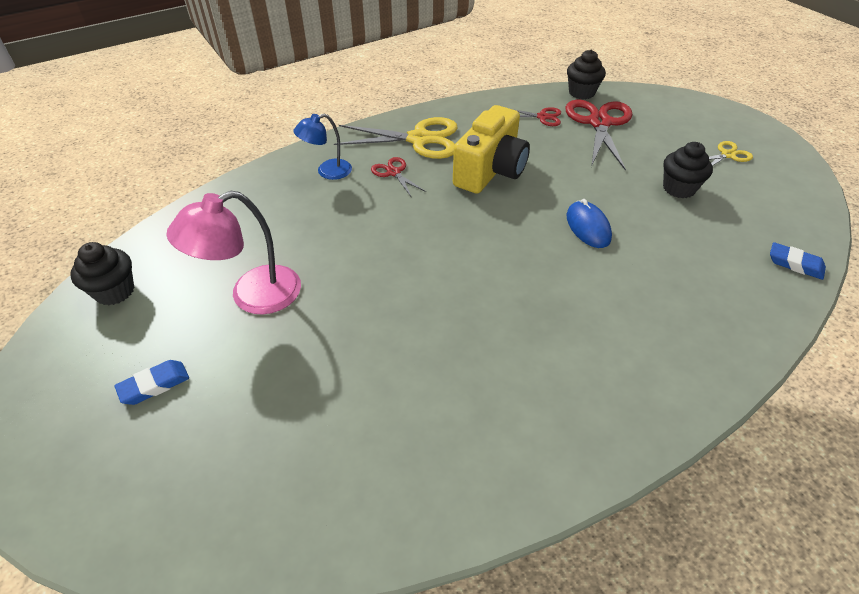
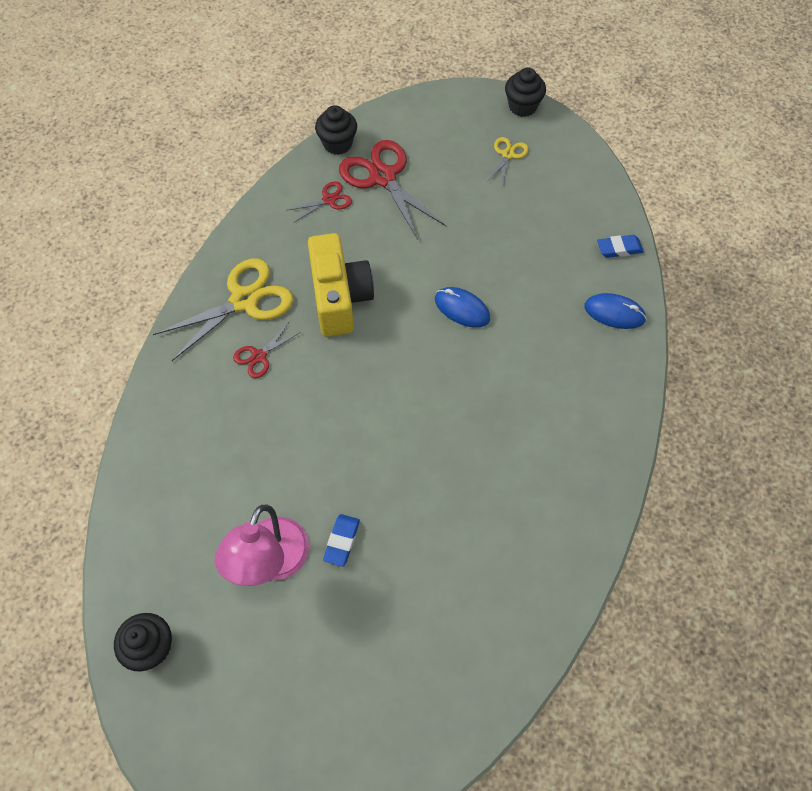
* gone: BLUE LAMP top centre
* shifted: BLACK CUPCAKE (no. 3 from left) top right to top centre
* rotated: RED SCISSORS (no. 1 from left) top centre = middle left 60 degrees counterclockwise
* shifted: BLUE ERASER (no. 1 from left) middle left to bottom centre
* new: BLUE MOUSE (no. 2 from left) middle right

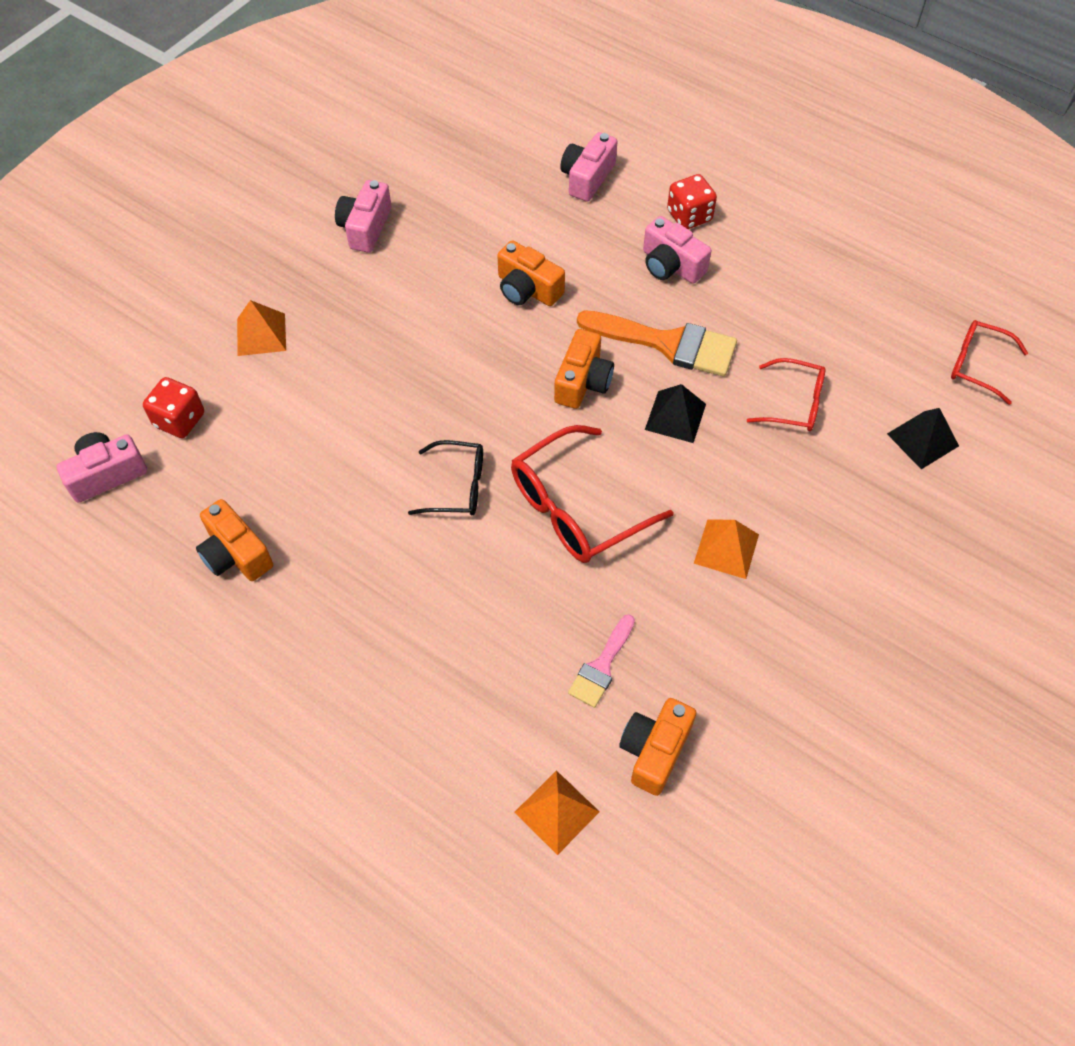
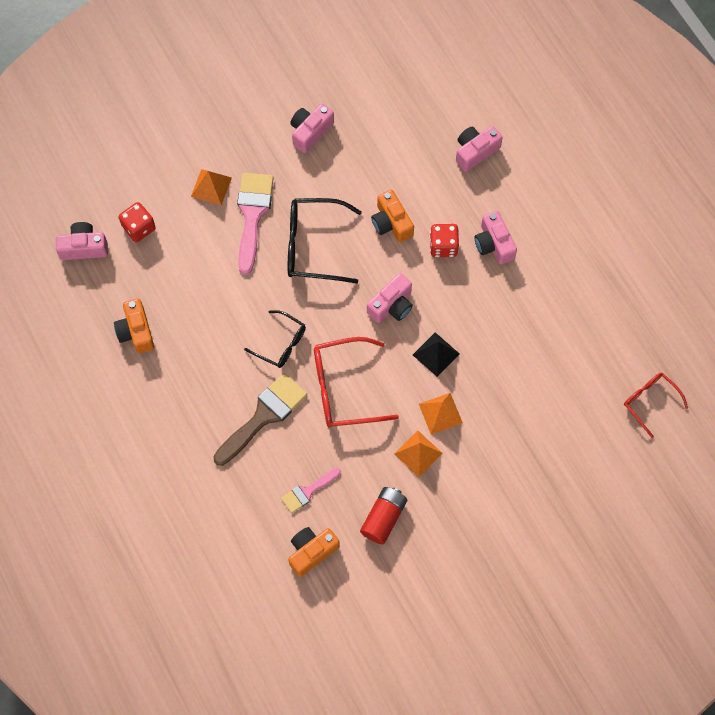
* shifted: RED DICE (no. 2 from left) top centre to centre
* gone: ORANGE BRUSH top centre
* repainted: ORANGE CAMERA (no. 3 from left) centre to PINK CAMERA (no. 3 from left) centre
* gone: RED GLASSES (no. 2 from left) middle right
* gone: BLACK PYRAMID (no. 2 from left) middle right
* shifted: ORANGE PYRAMID (no. 2 from left in the first image) bottom centre to ORANGE PYRAMID (no. 3 from left) centre
* new: PINK BRUSH (no. 1 from left) top centre
* new: BLACK GLASSES (no. 2 from left) centre
* new: BROWN BRUSH centre
* new: RED BATTERY bottom centre

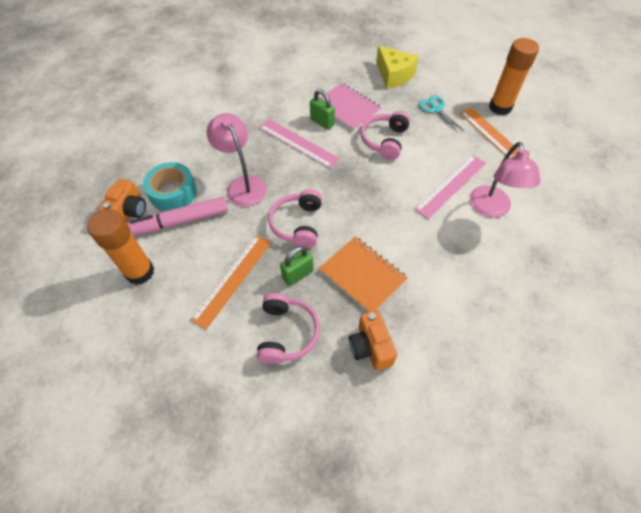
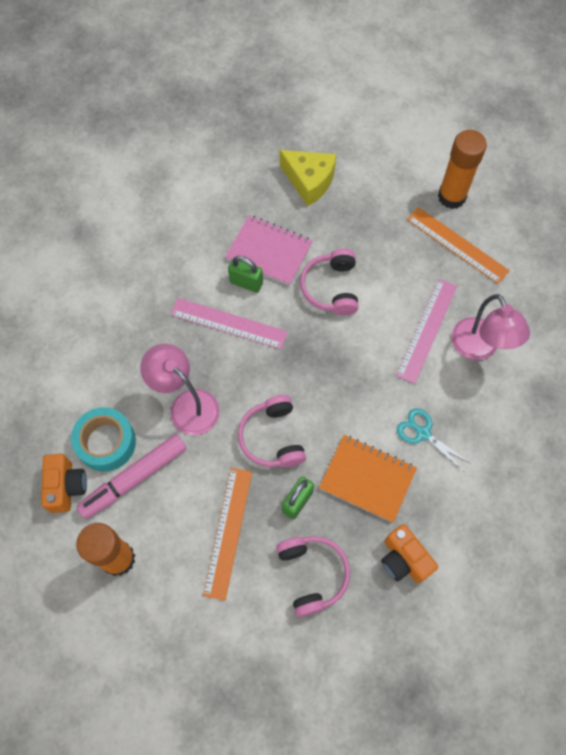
* shifted: TURQUOISE SCISSORS top right to middle right

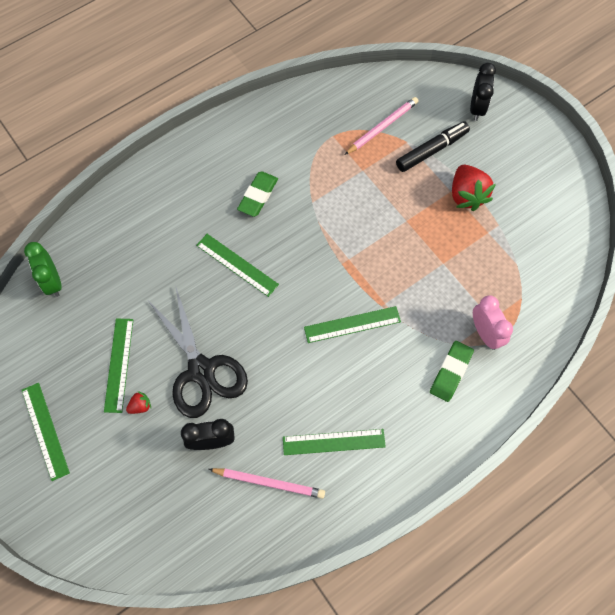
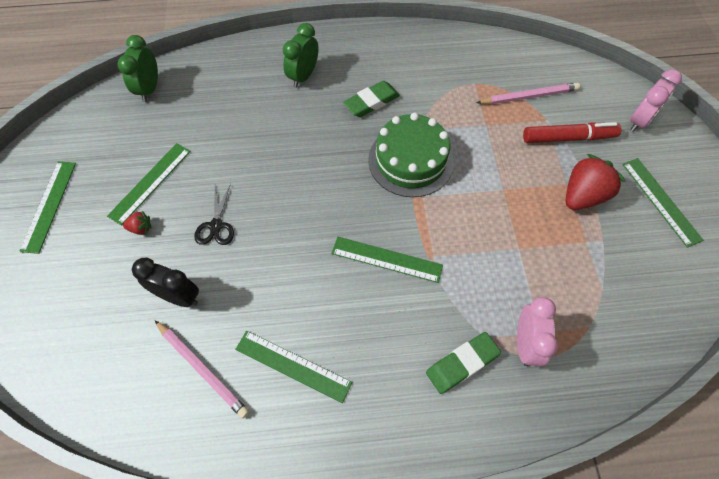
* repainted: BLACK CLOCK (no. 2 from left) top right to PINK CLOCK (no. 2 from left) top right
* repainted: BLACK MARKER top right to RED MARKER top right
* rotated: RED STRAWBERRY (no. 2 from left) top right = middle right 150 degrees counterclockwise
* shifted: GREEN RULER (no. 3 from left in the first image) centre to GREEN RULER (no. 5 from left) middle right
* scaled: BLACK SCISSORS middle left = middle left x0.47
* new: GREEN CLOCK (no. 2 from left) top centre
* new: GREEN CAKE top centre

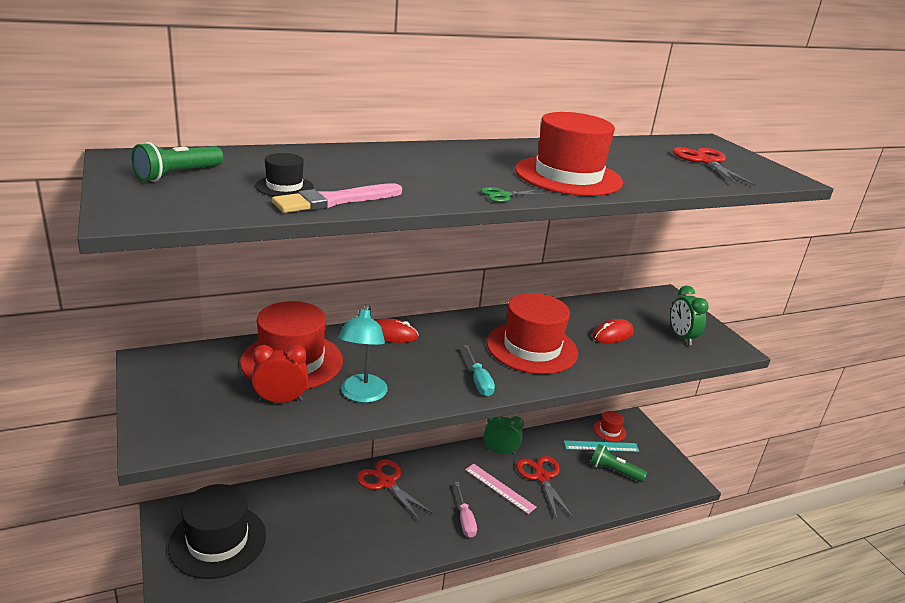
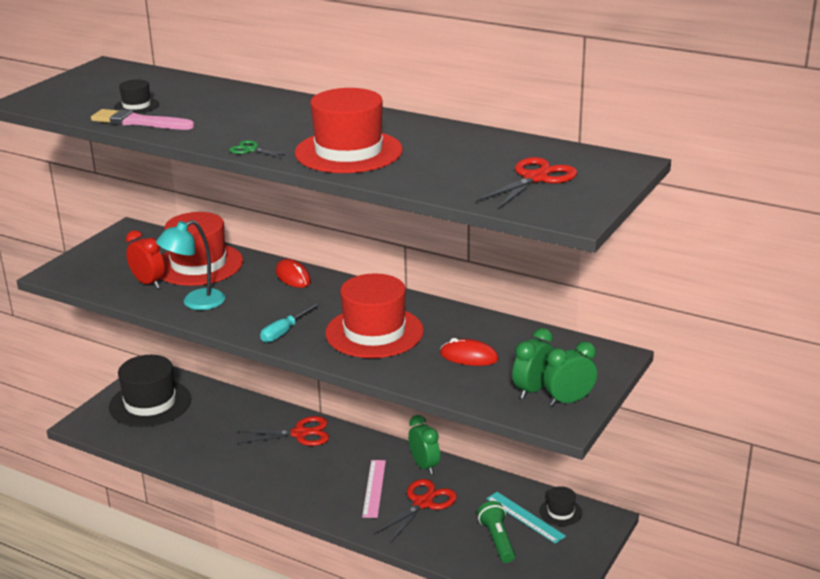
* gone: GREEN FLASHLIGHT (no. 1 from left) top left
* repainted: RED HAT (no. 4 from left) bottom right to BLACK HAT (no. 3 from left) bottom right
* rotated: RED SCISSORS (no. 1 from left) bottom centre = bottom centre 75 degrees clockwise
* gone: PINK SCREWDRIVER bottom centre
* new: GREEN CLOCK (no. 3 from left) middle right

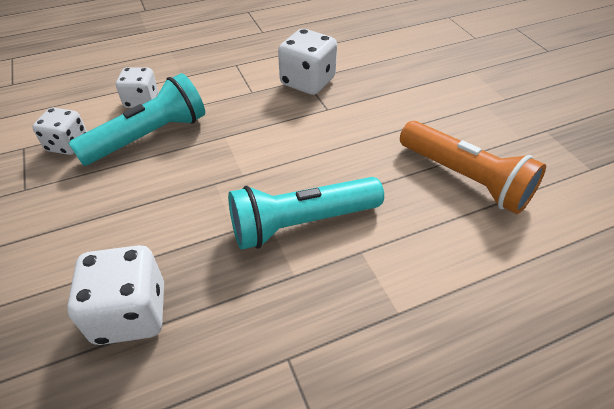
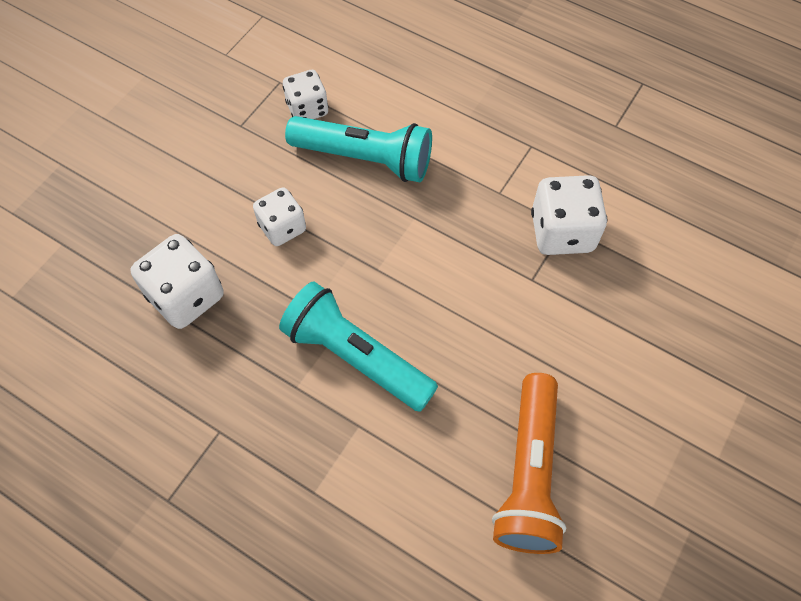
* shifted: WHITE DICE (no. 3 from left in the first image) top left to WHITE DICE (no. 2 from left) centre

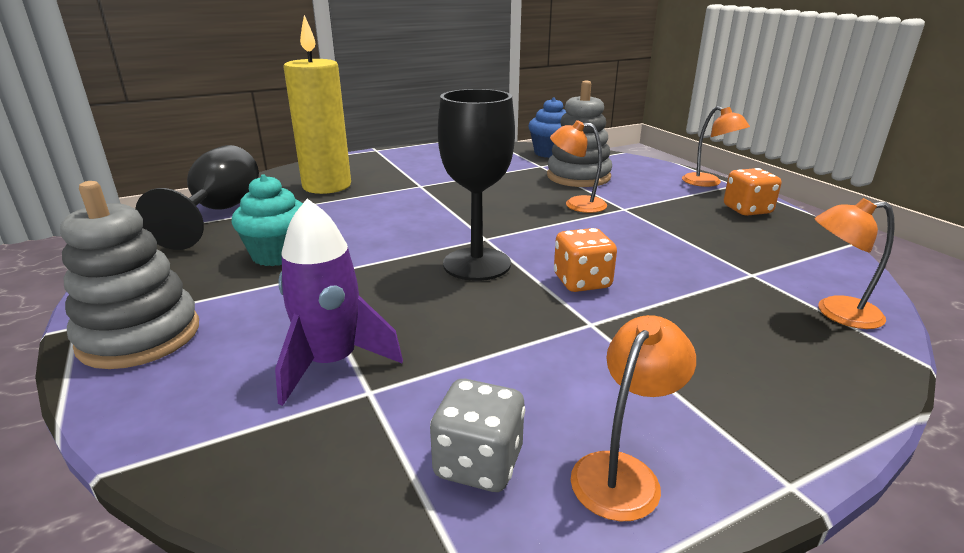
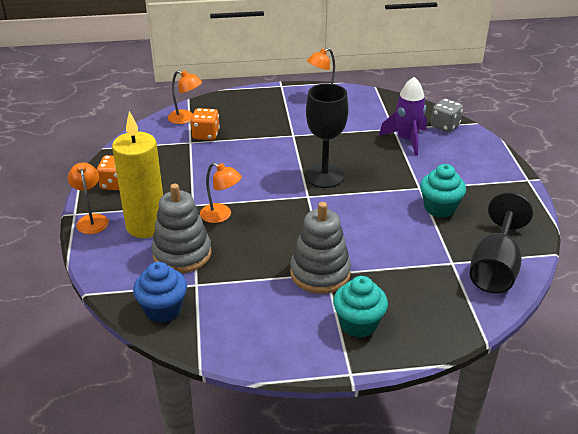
* shifted: YELLOW CANDLE top left to middle left
* shifted: GREY STACKING TOY (no. 1 from left in the first image) middle left to GREY STACKING TOY (no. 2 from left) centre
* shifted: ORANGE DICE (no. 1 from left in the first image) centre to ORANGE DICE (no. 2 from left) top centre
* shifted: GREY DICE bottom centre to top right
* new: TURQUOISE CUPCAKE (no. 1 from left) bottom centre

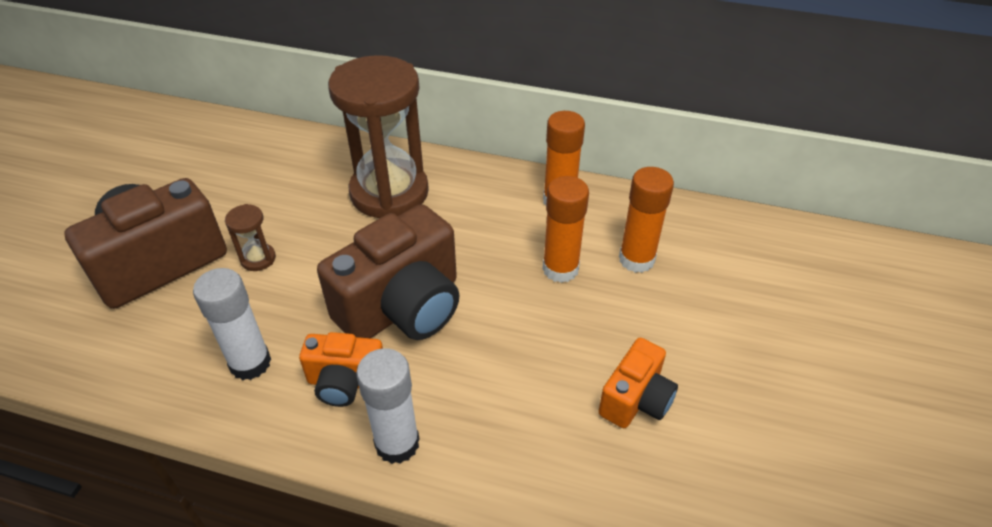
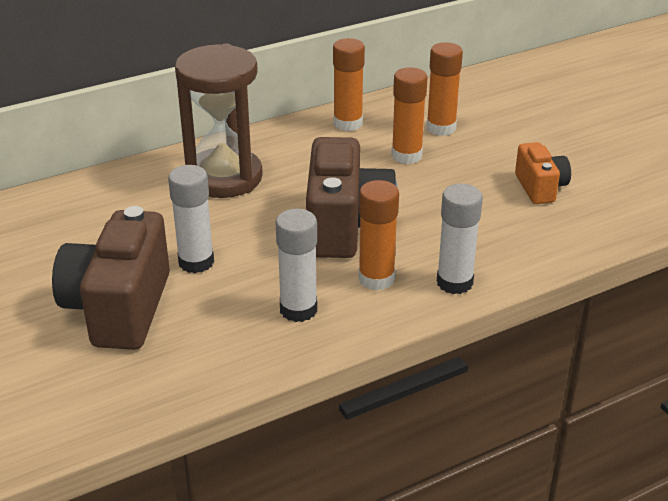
* swapped: BROWN HOURGLASS (no. 1 from left) middle left to WHITE GLUE STICK (no. 1 from left) middle left
* swapped: ORANGE CAMERA (no. 1 from left) bottom centre to ORANGE GLUE STICK (no. 2 from left) centre

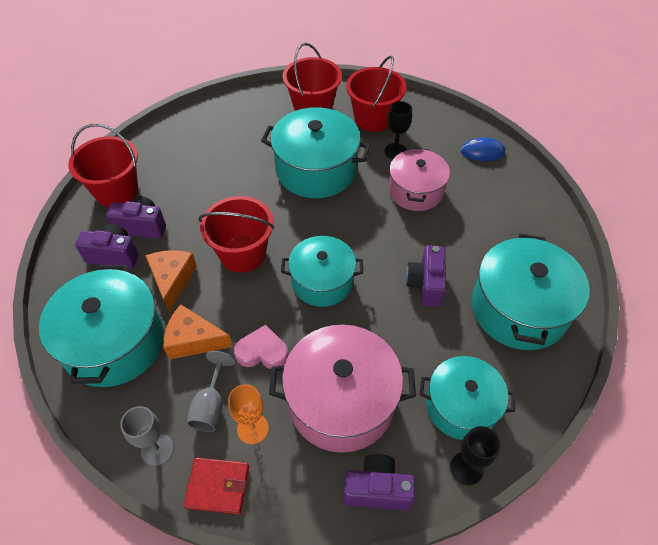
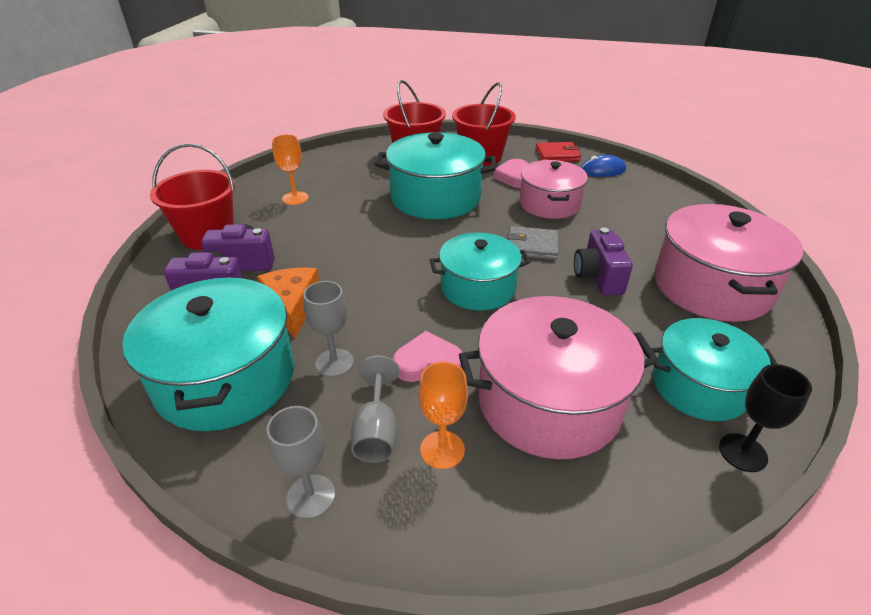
* swapped: BLACK GOBLET (no. 1 from left) top centre to PINK HEART (no. 2 from left) top centre
* gone: RED BUCKET (no. 2 from left) centre
* repainted: TURQUOISE POT (no. 5 from left) middle right to PINK POT (no. 3 from left) middle right
* swapped: ORANGE CHEESE (no. 2 from left) middle left to GREY GOBLET (no. 2 from left) centre
* gone: PURPLE CAMERA (no. 3 from left) bottom centre
* shifted: RED WALLET bottom left to top centre
* new: ORANGE GOBLET (no. 1 from left) top left
* new: GREY WALLET centre

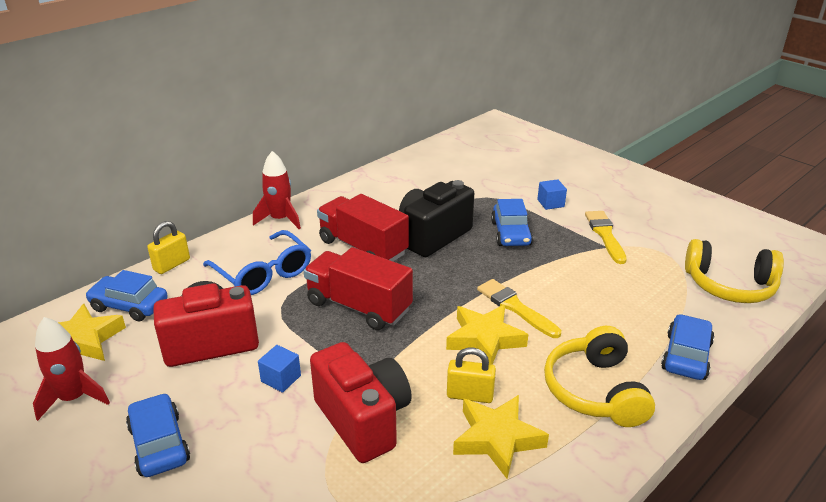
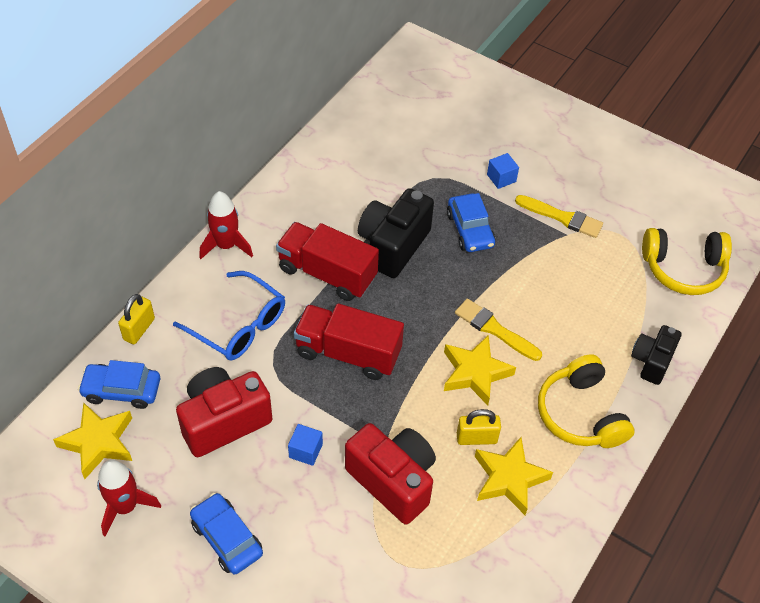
* rotated: YELLOW BRUSH (no. 2 from left) middle right = middle right 135 degrees clockwise
* swapped: BLUE CAR (no. 4 from left) bottom right to BLACK CAMERA (no. 2 from left) middle right

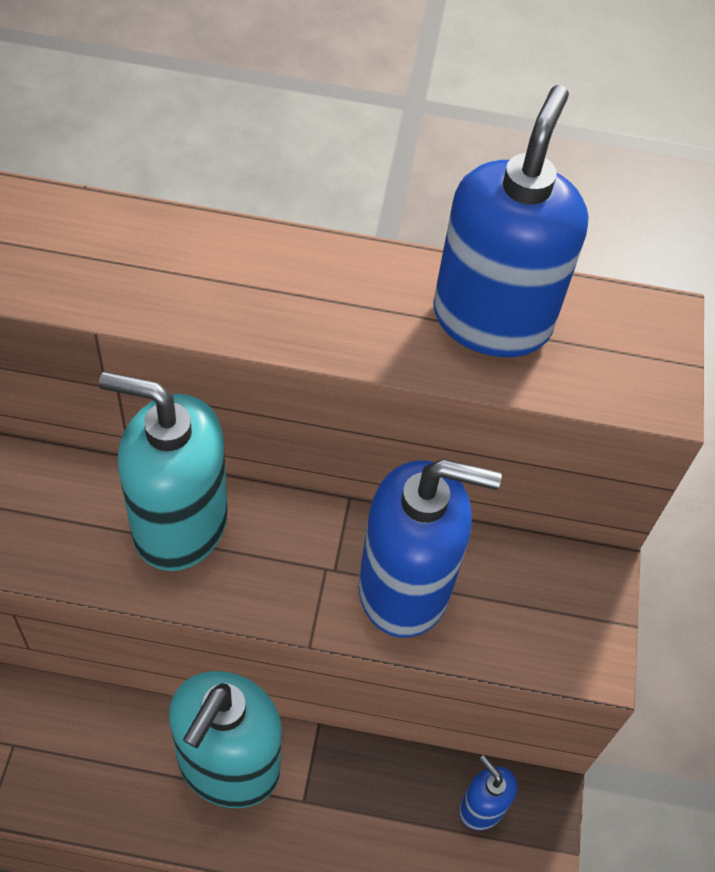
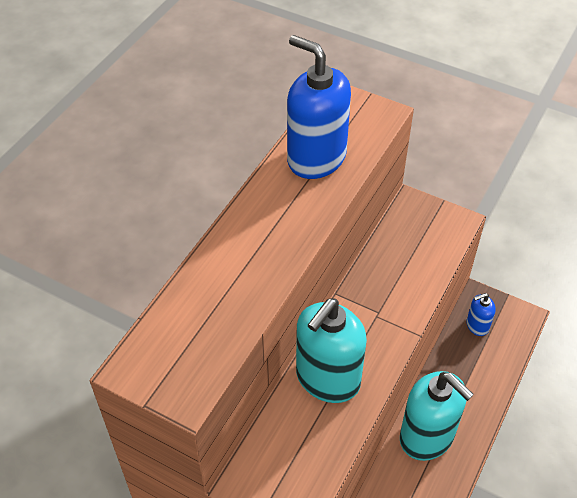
* gone: BLUE SOAP DISPENSER (no. 1 from left) centre

